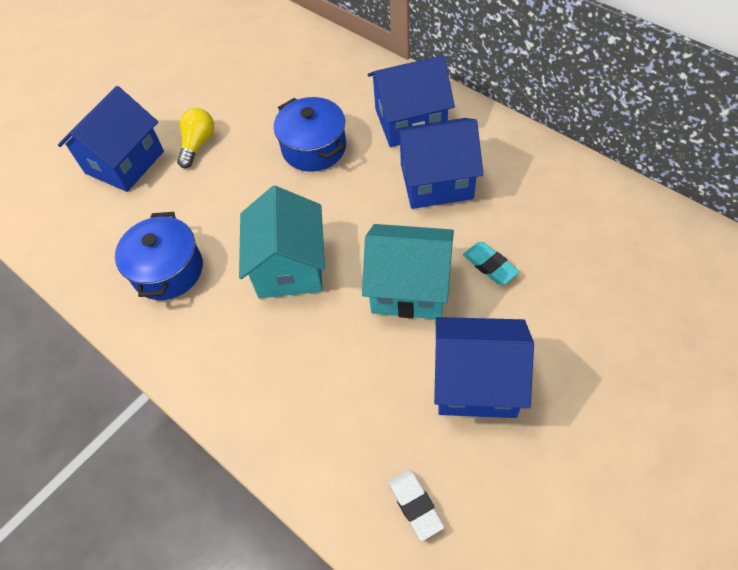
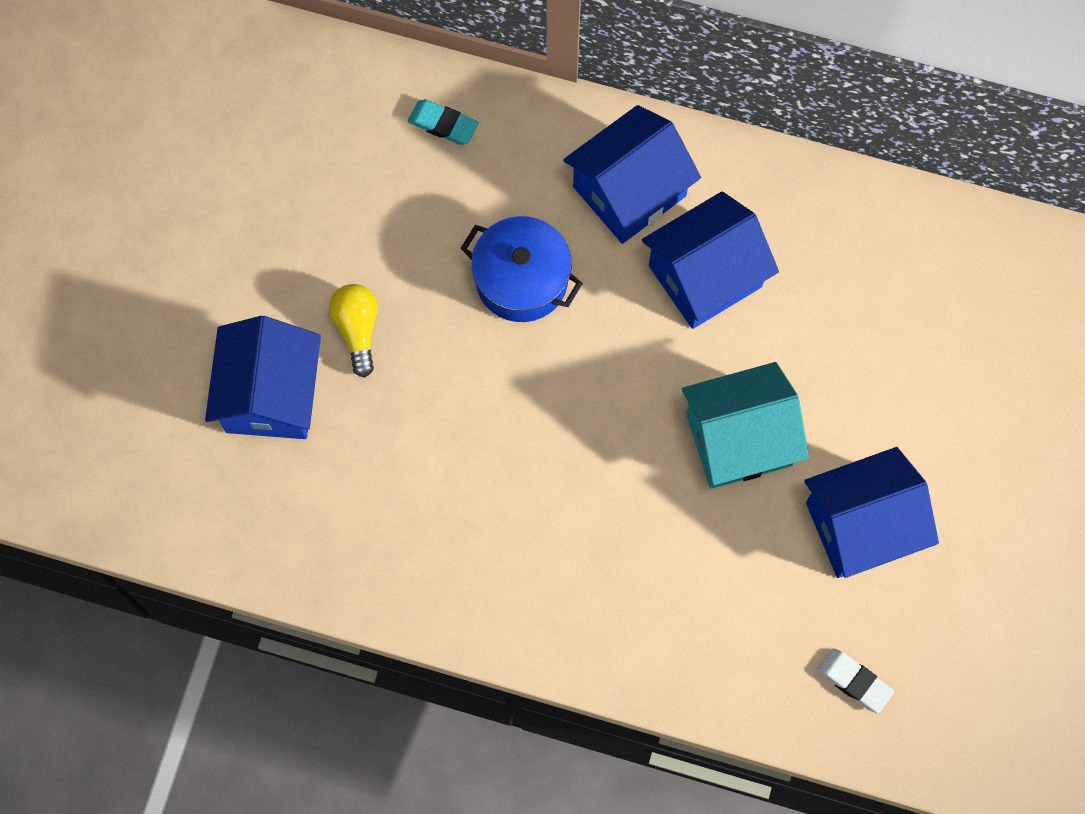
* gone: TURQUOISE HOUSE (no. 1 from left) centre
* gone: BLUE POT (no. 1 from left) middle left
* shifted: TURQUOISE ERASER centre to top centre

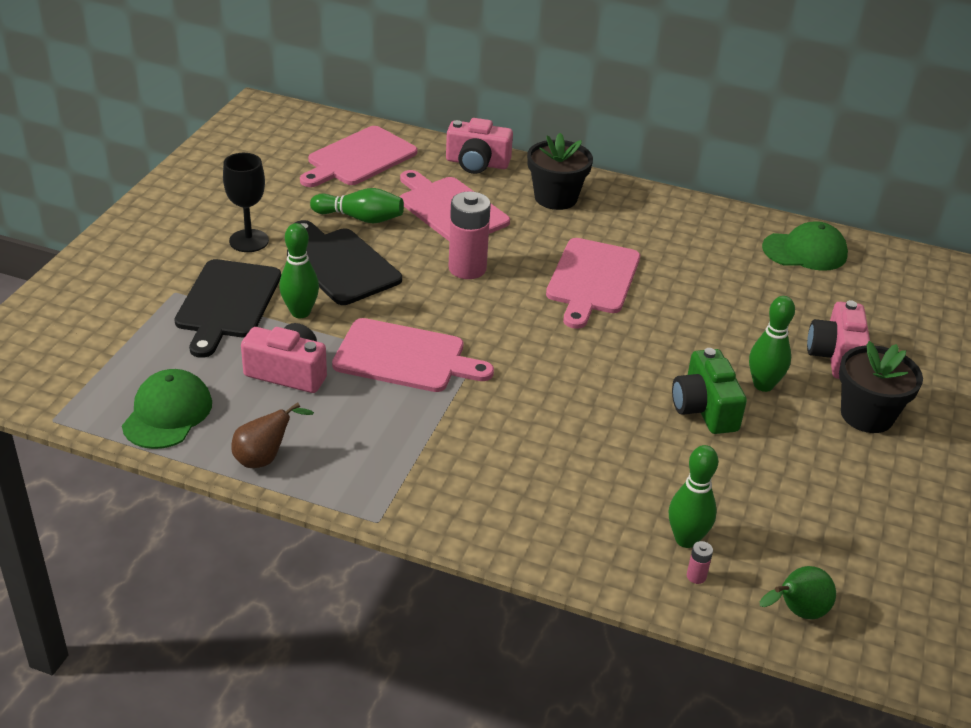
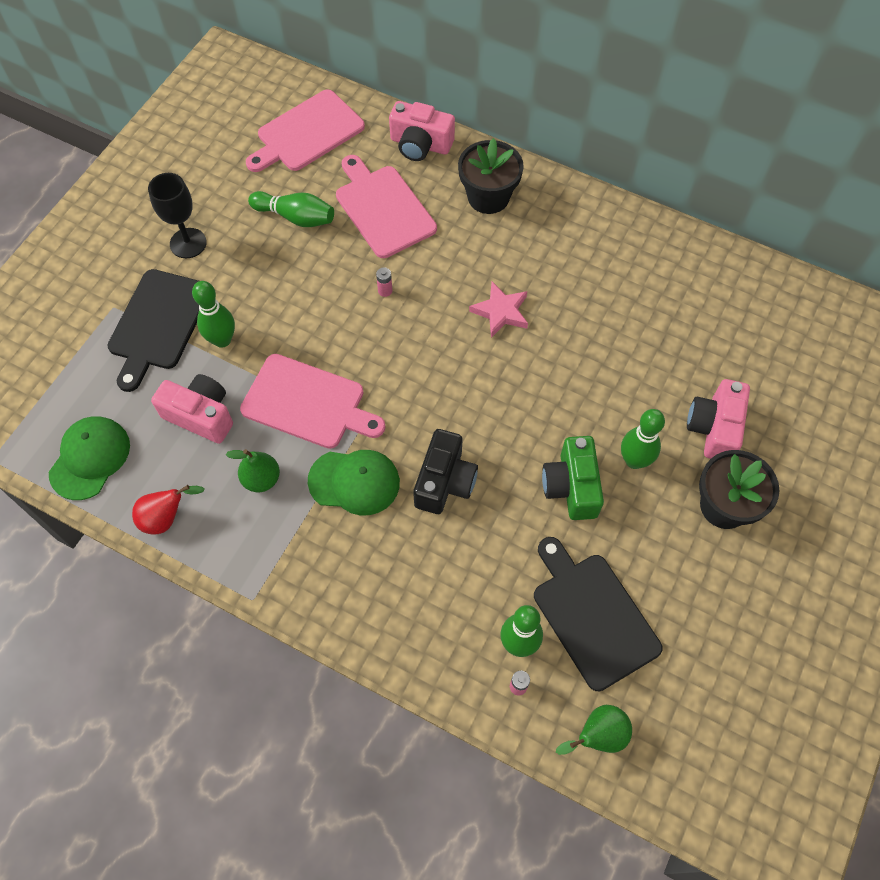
* scaled: PINK BATTERY (no. 1 from left) top centre = top centre x0.40
* shifted: BLACK CUTTING BOARD (no. 2 from left) centre to bottom right
* shifted: GREEN CAP (no. 2 from left) middle right to centre
* swapped: PINK CUTTING BOARD (no. 4 from left) centre to PINK STAR centre
* repainted: BROWN PEAR middle left to RED PEAR middle left
* new: BLACK CAMERA centre
* new: GREEN PEAR (no. 1 from left) middle left

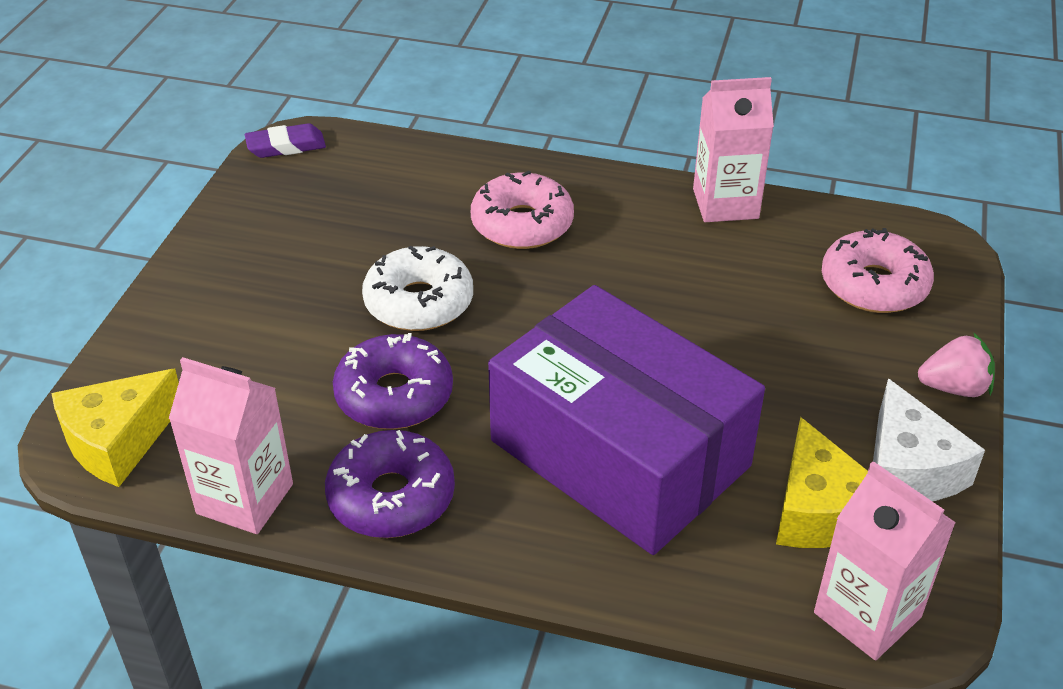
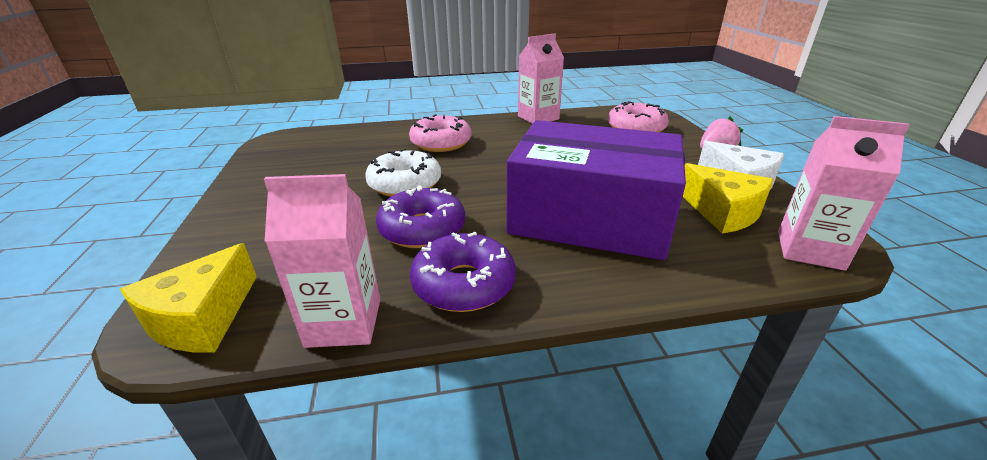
* gone: PURPLE ERASER top left

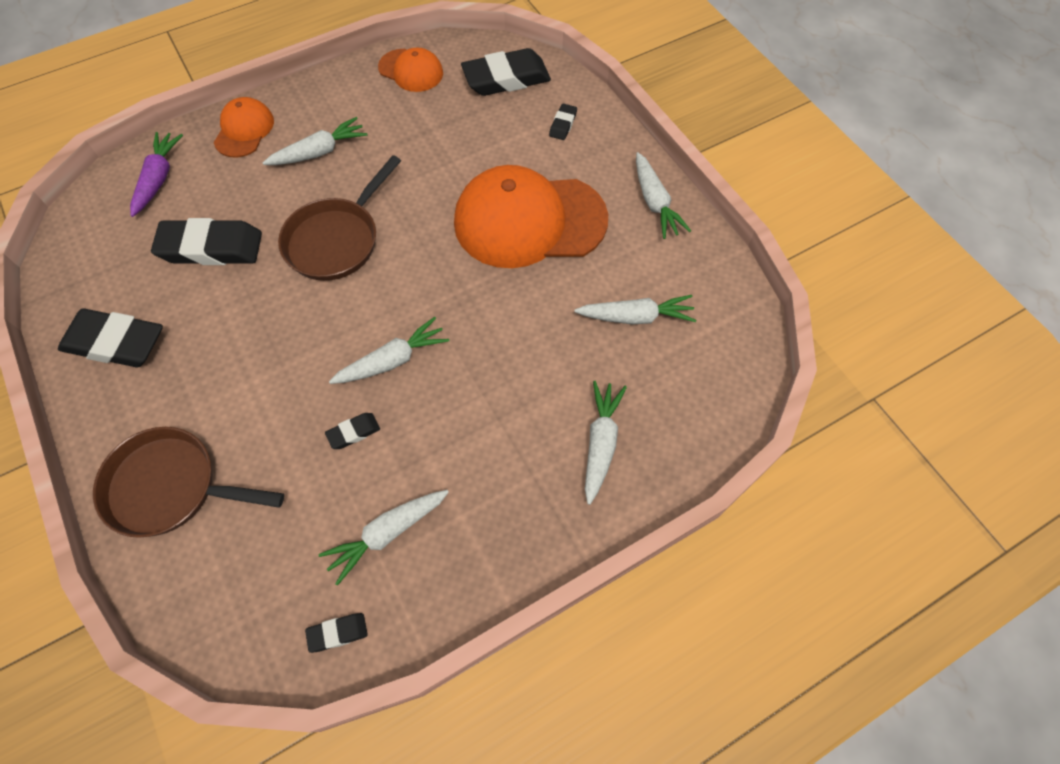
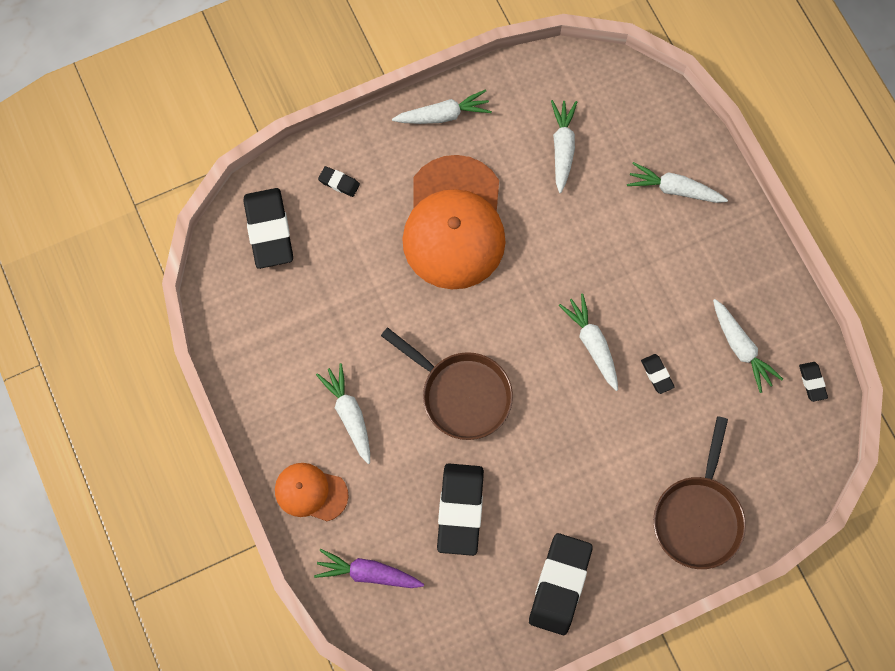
* gone: ORANGE CAP (no. 2 from left) top centre

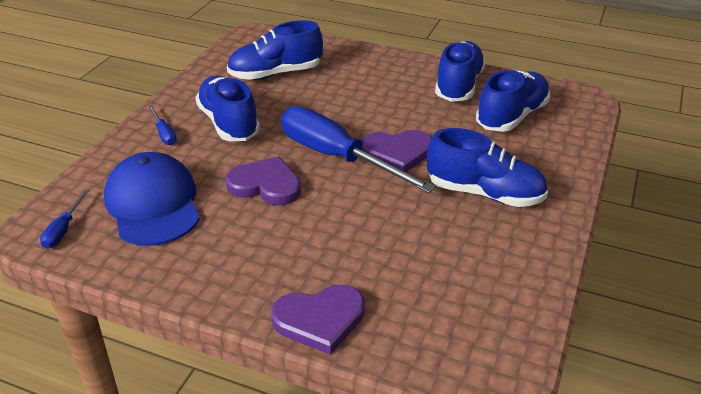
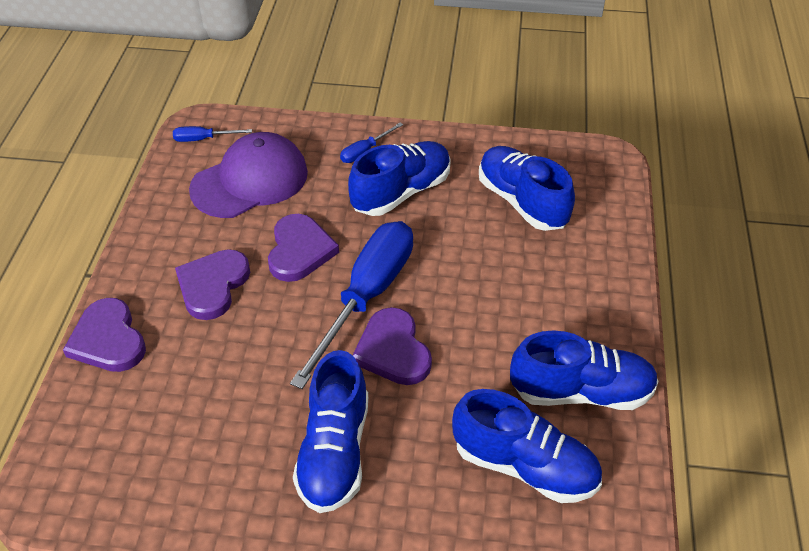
* repainted: BLUE CAP middle left to PURPLE CAP top left
* new: PURPLE HEART (no. 2 from left) middle left

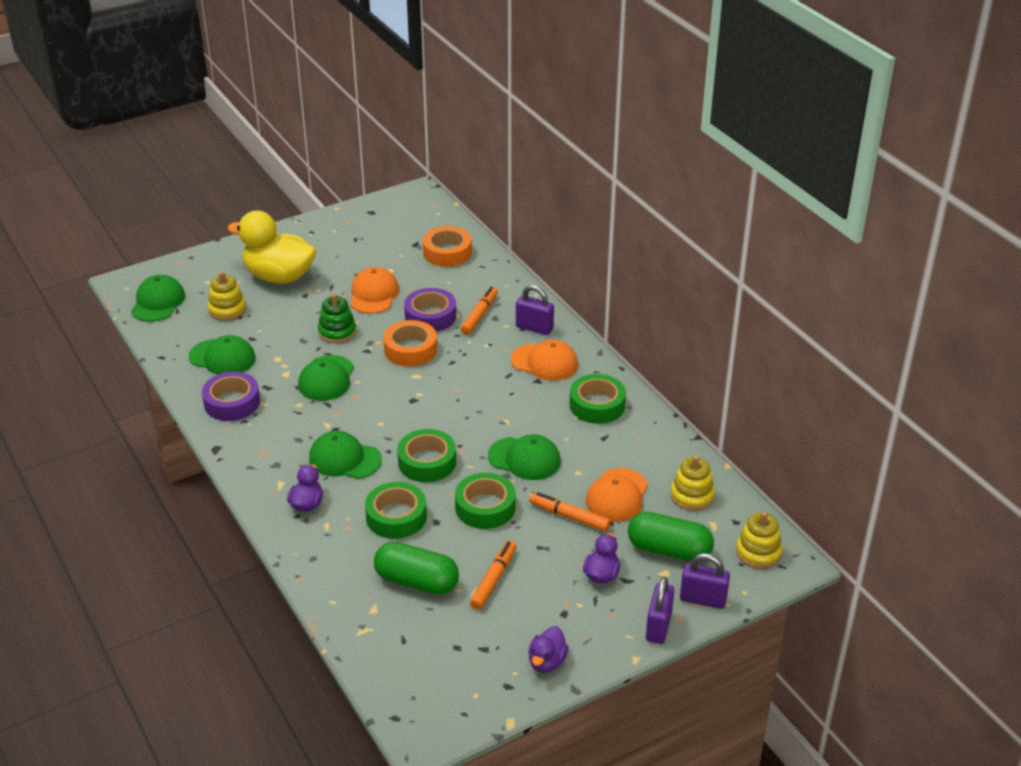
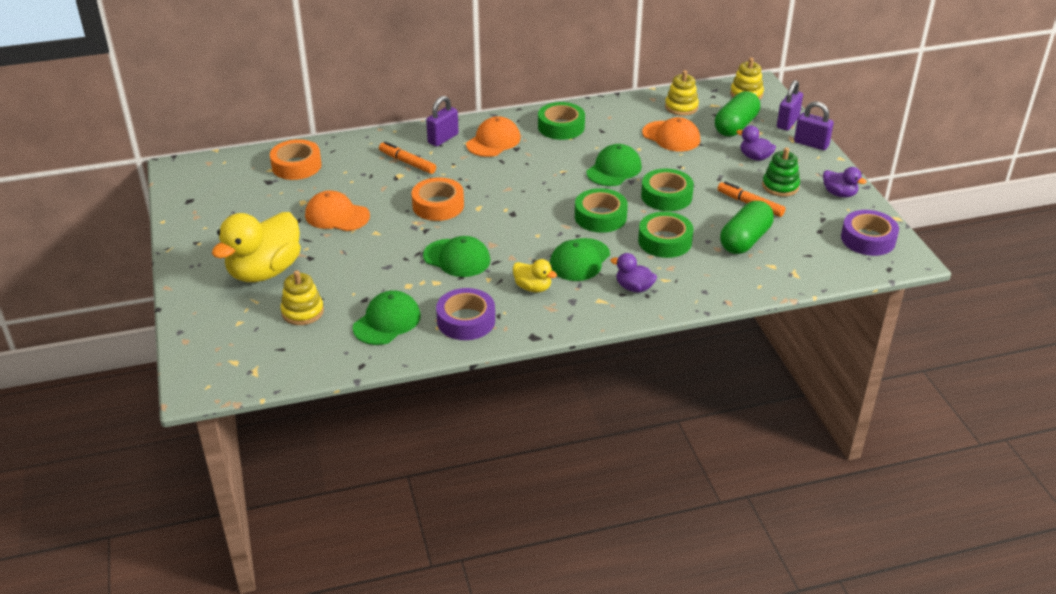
* gone: GREEN CAP (no. 1 from left) middle left
* shifted: PURPLE TAPE (no. 2 from left) centre to middle right
* shifted: GREEN STACKING TOY middle left to top right
* gone: ORANGE MARKER (no. 3 from left) bottom centre
* new: YELLOW DUCK (no. 2 from left) centre

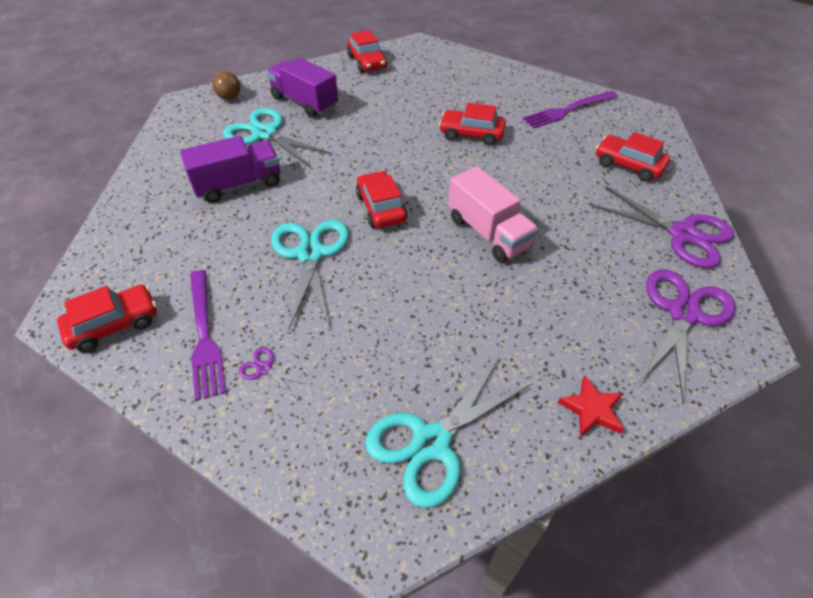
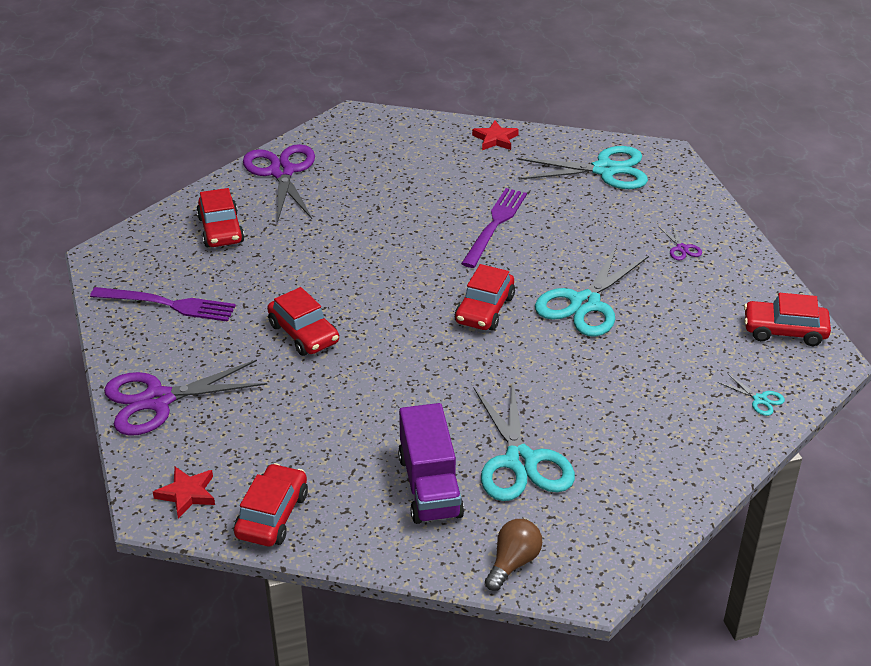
* gone: PURPLE TRUCK (no. 1 from left) top left
* gone: PINK TRUCK centre
* shifted: PURPLE SCISSORS (no. 3 from left in the first image) middle right to PURPLE SCISSORS (no. 1 from left) middle left
* shifted: PURPLE FORK (no. 1 from left in the first image) middle left to PURPLE FORK (no. 2 from left) centre
* new: TURQUOISE SCISSORS (no. 4 from left) middle right
* new: RED STAR (no. 1 from left) bottom left

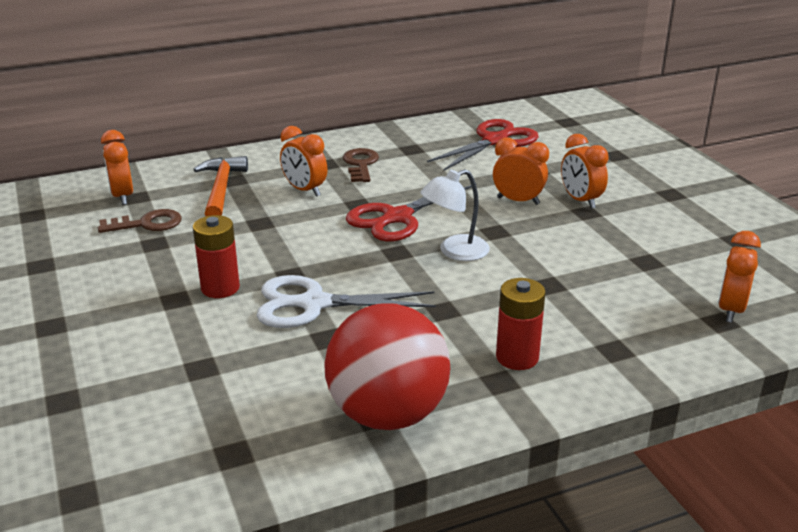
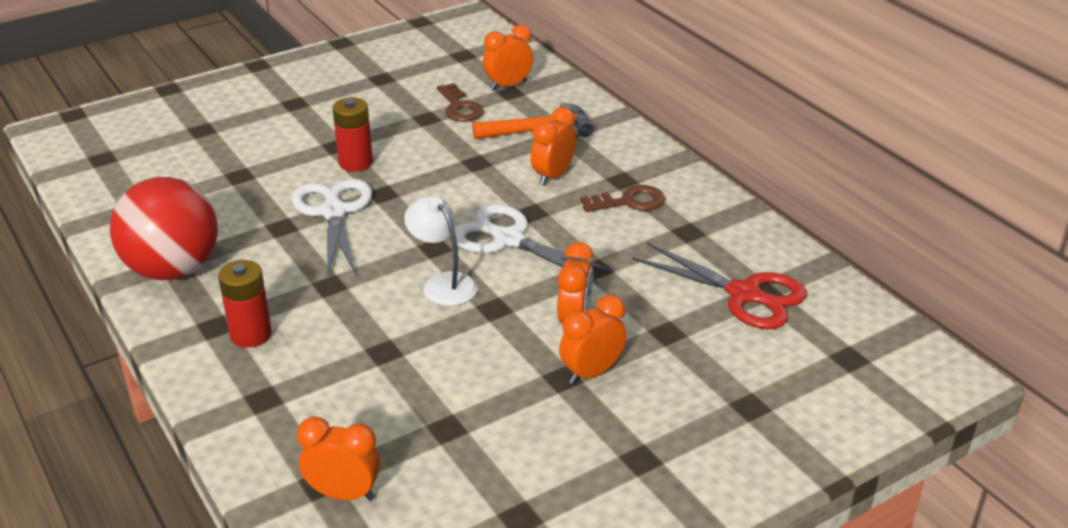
* repainted: RED SCISSORS (no. 1 from left) centre to WHITE SCISSORS (no. 2 from left) centre

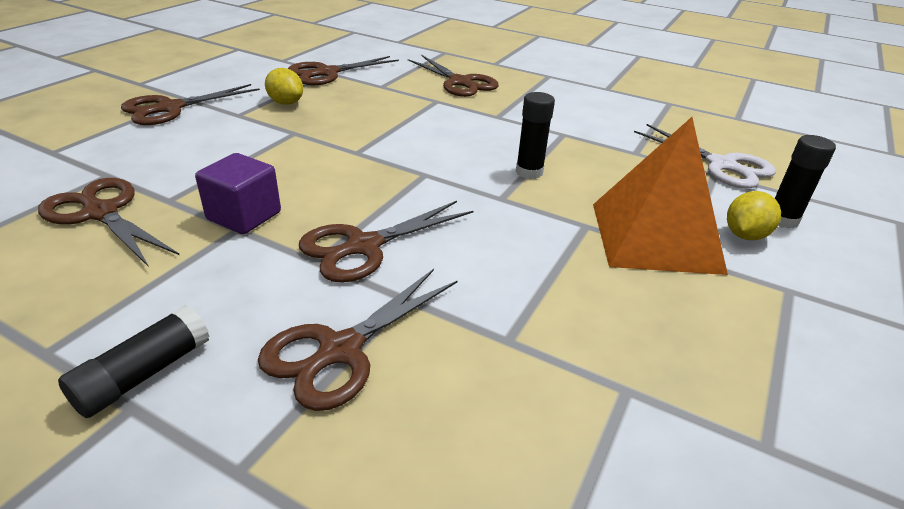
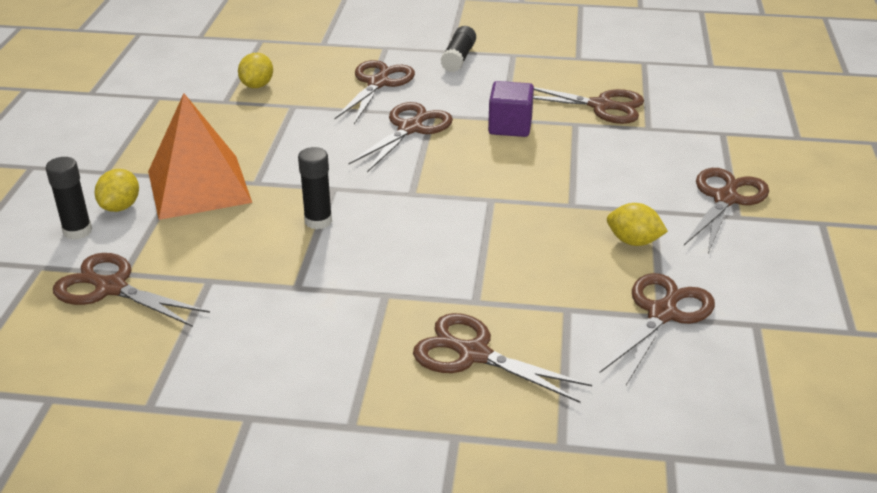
* repainted: WHITE SCISSORS top right to BROWN SCISSORS (no. 1 from left) middle left
* new: YELLOW LEMON (no. 2 from left) top left

